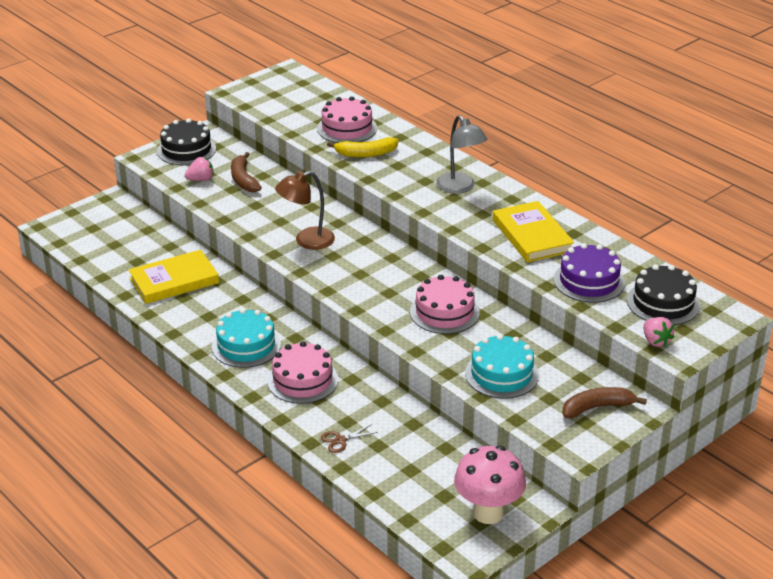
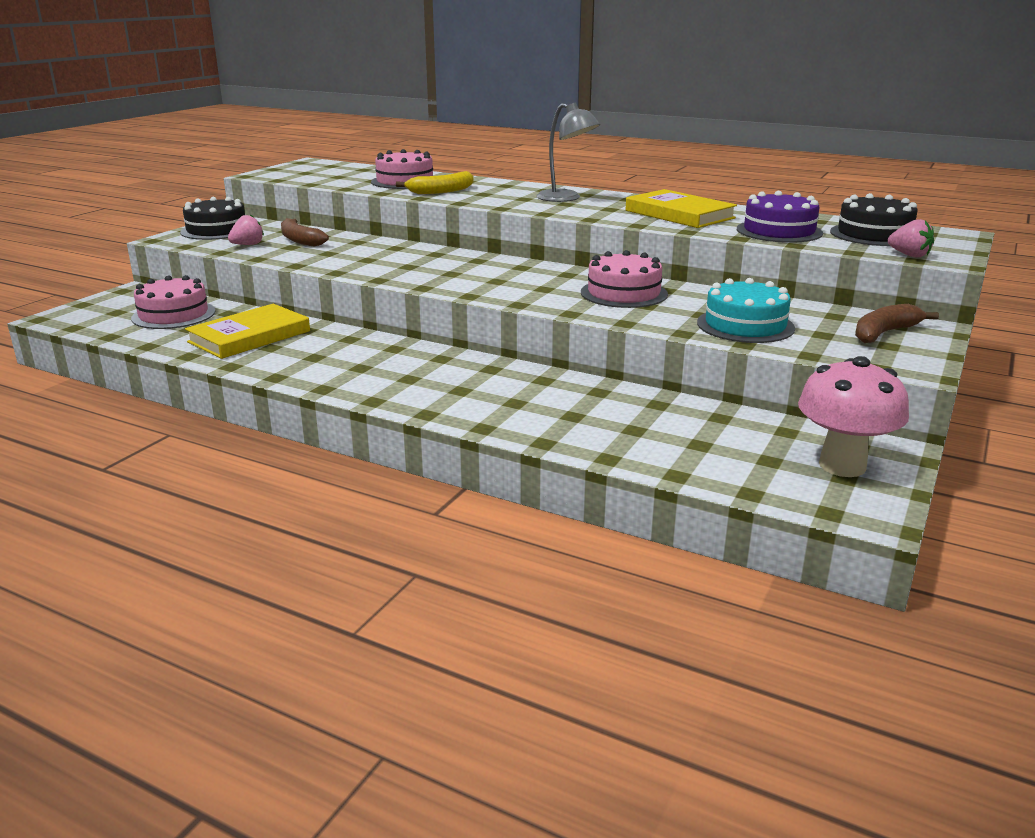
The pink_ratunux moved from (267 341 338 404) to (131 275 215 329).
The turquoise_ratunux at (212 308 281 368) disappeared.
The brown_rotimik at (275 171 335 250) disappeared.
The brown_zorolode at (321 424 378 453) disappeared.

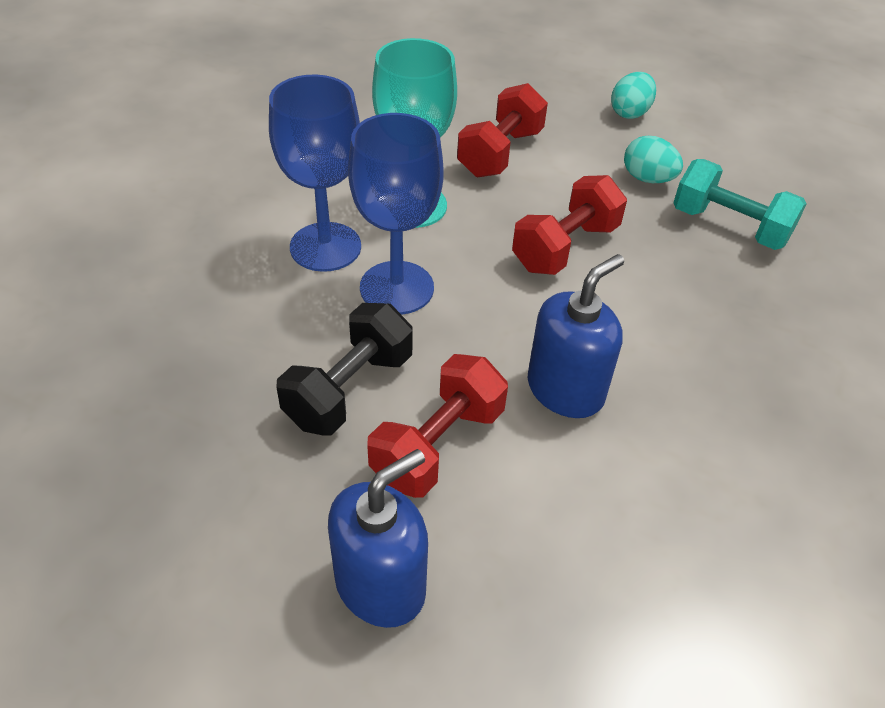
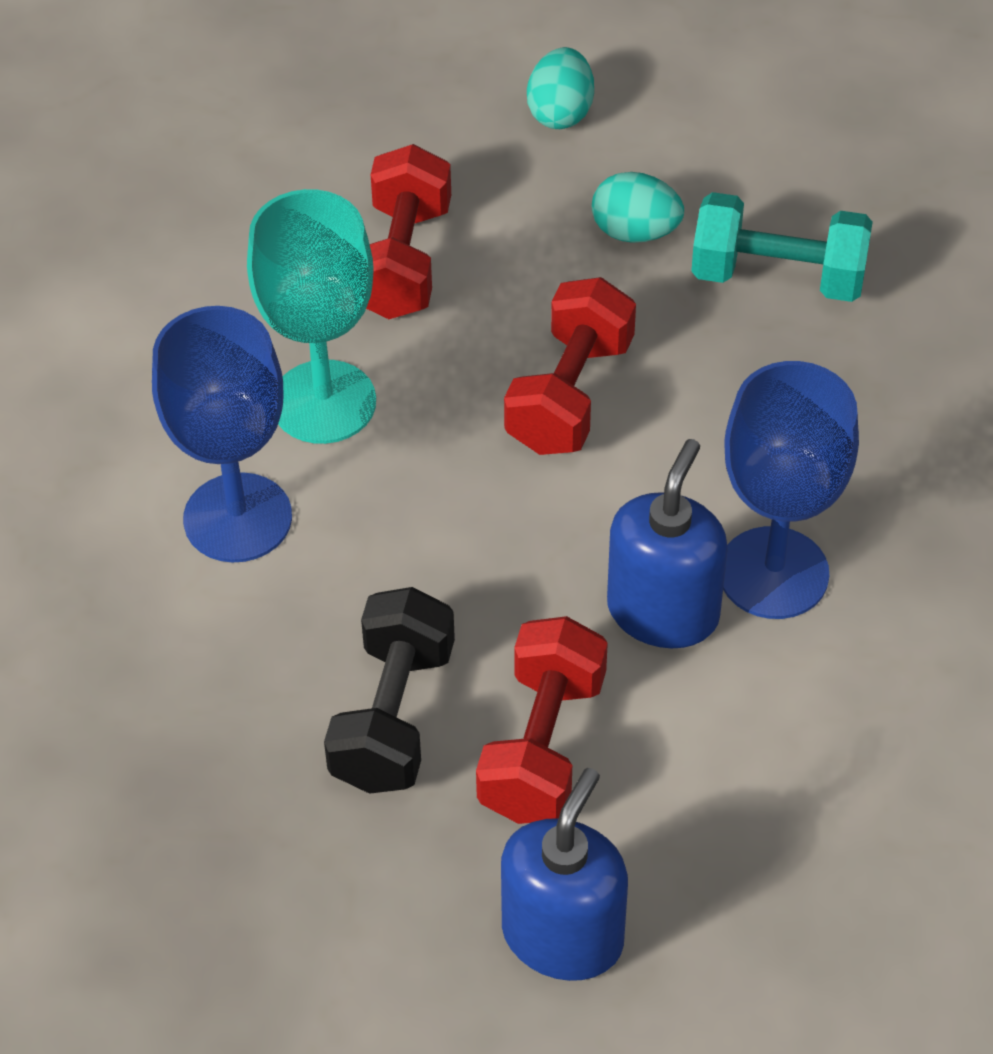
The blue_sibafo moved from (348 113 444 315) to (723 361 859 619).

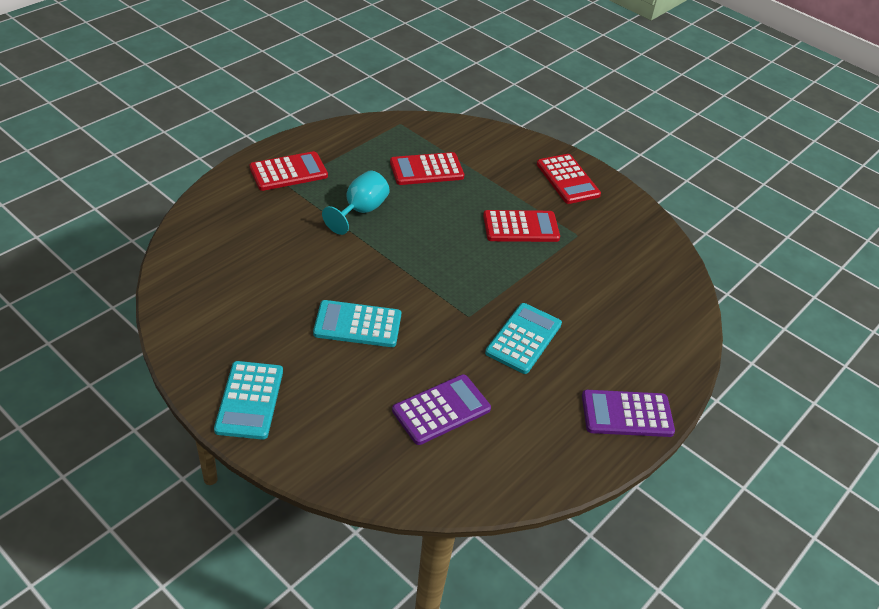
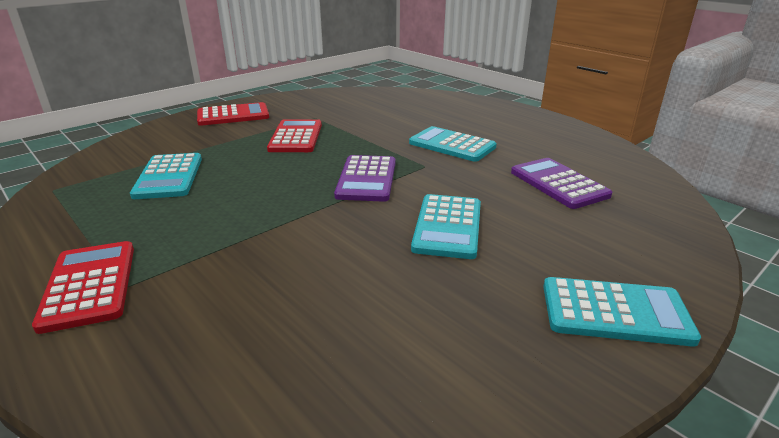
The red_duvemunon at (390 152 464 185) became the turquoise_duvemunon at (130 153 202 199).
The purple_duvemunon moved from (582 390 675 437) to (334 155 396 202).
The turquoise_sibafo at (322 171 390 235) disappeared.

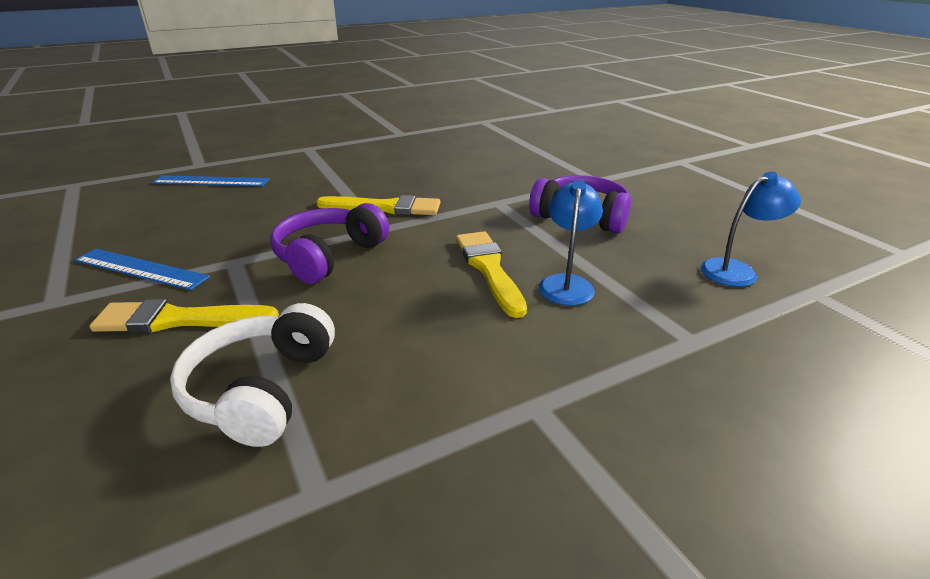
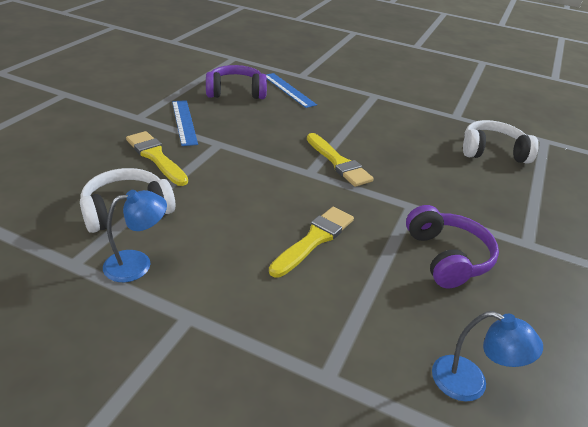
The blue_rotimik moved from (539 180 603 306) to (103 190 167 282).
The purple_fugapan moved from (270 203 389 284) to (206 65 267 99).
The white_fugapan at (463 120 539 164) appeared.

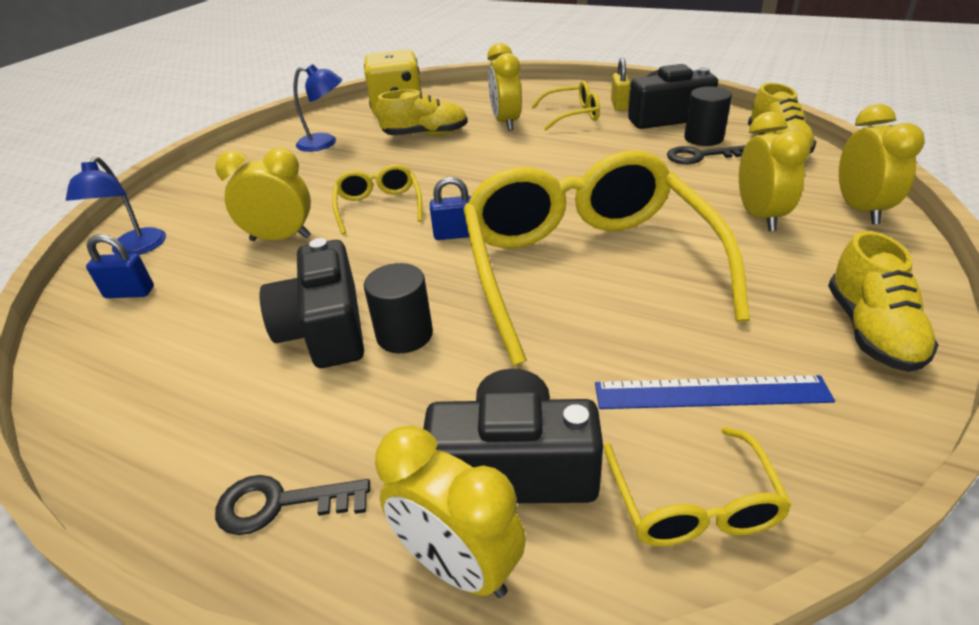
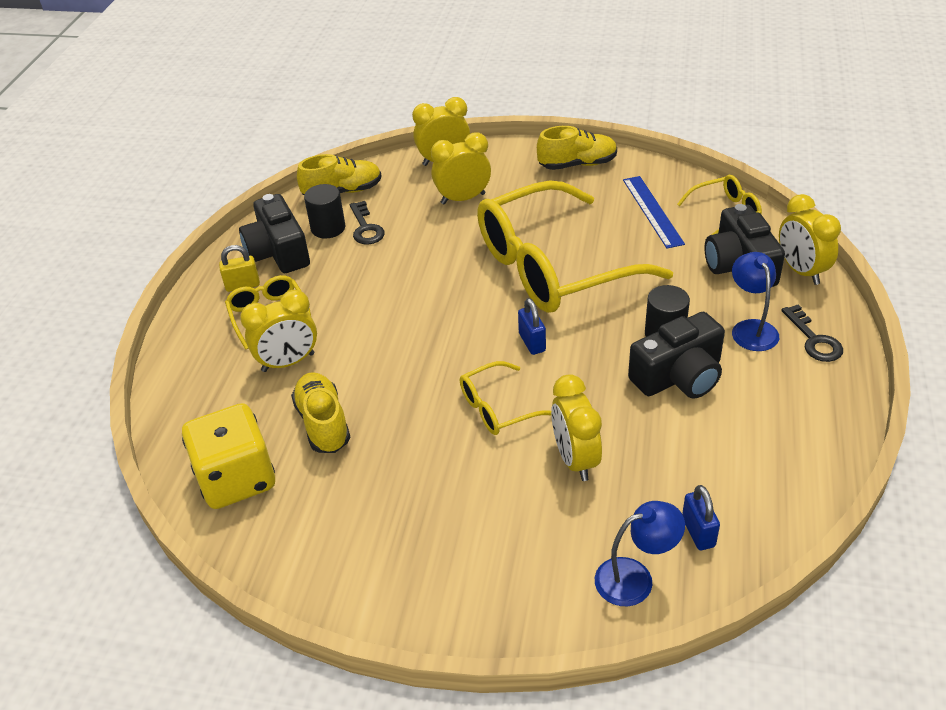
The blue_rotimik moved from (294 64 342 152) to (732 252 779 351).
The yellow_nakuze at (375 425 526 598) turned 135 degrees clockwise.

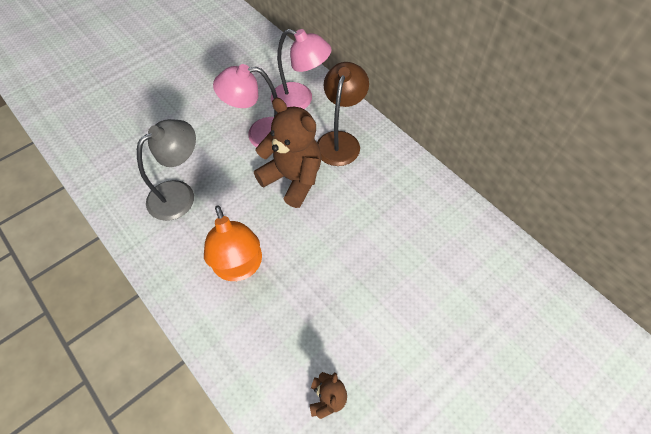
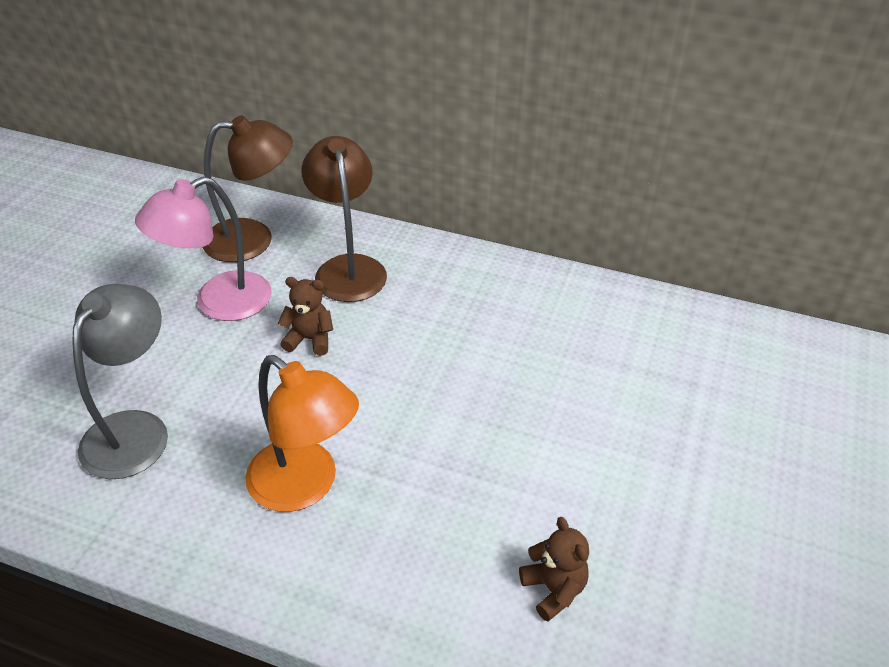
The pink_rotimik at (271 29 332 109) became the brown_rotimik at (203 115 293 262).
The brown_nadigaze at (254 98 322 208) changed to 0.48 times the size.

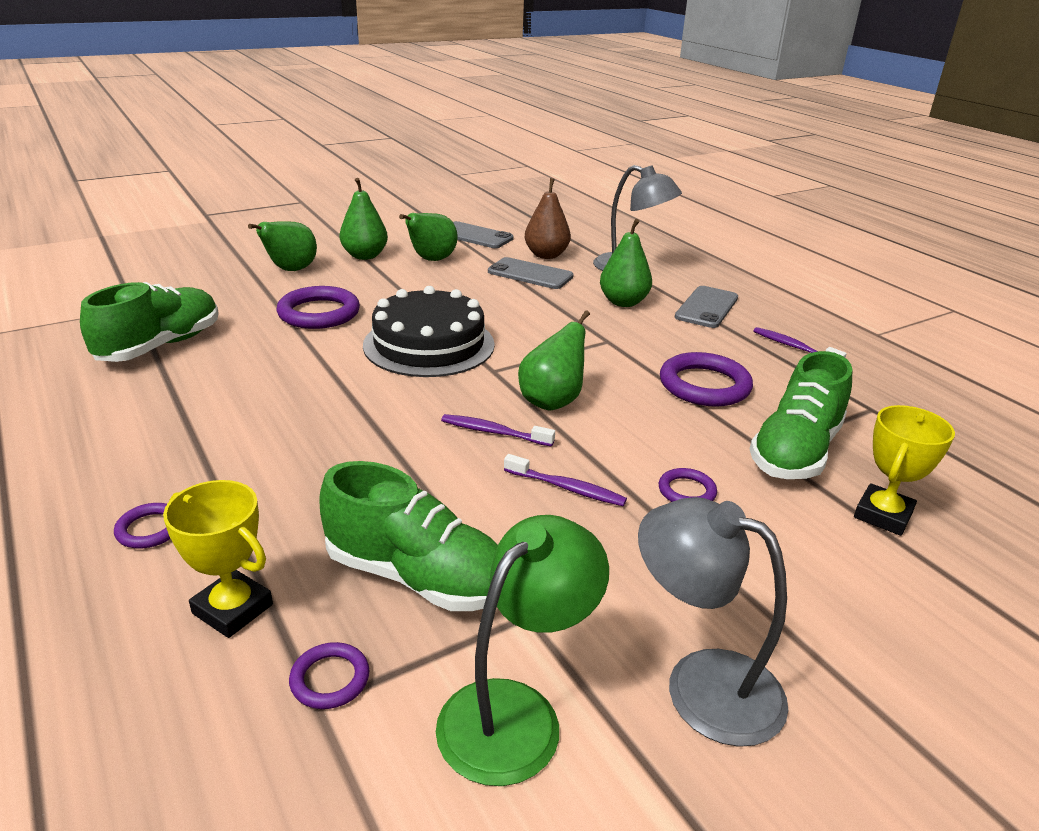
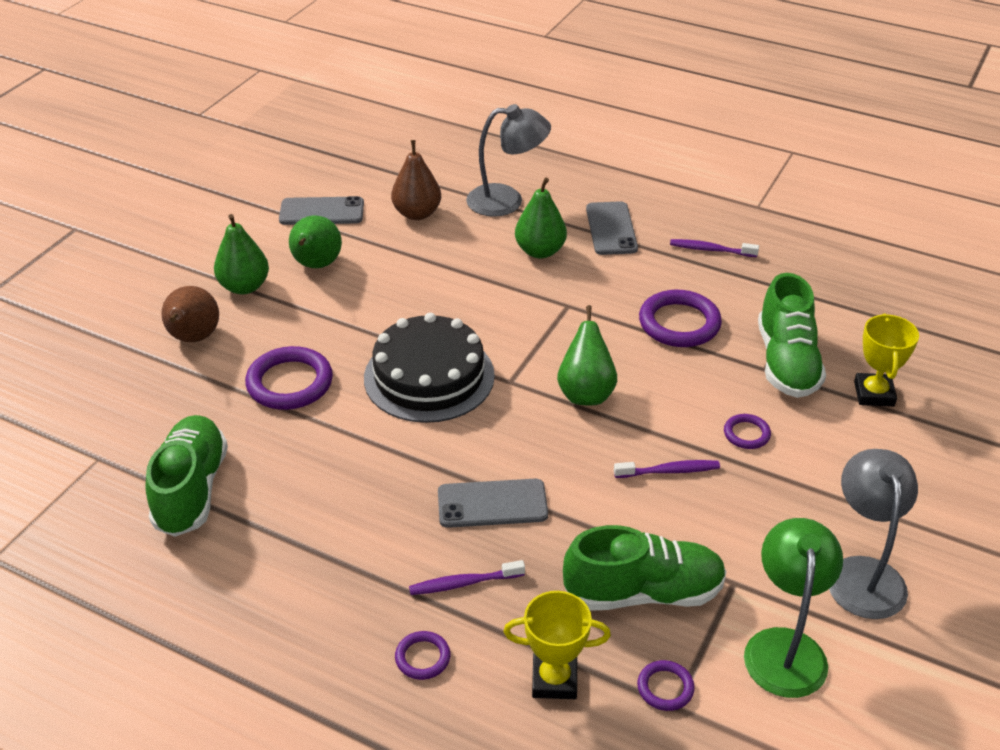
The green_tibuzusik at (248 221 317 271) became the brown_tibuzusik at (161 286 219 342).
The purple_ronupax moved from (441 414 555 447) to (409 560 525 595).
The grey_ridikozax moved from (488 257 574 289) to (438 479 548 528).
The grey_rotimik at (638 497 788 747) turned 90 degrees clockwise.

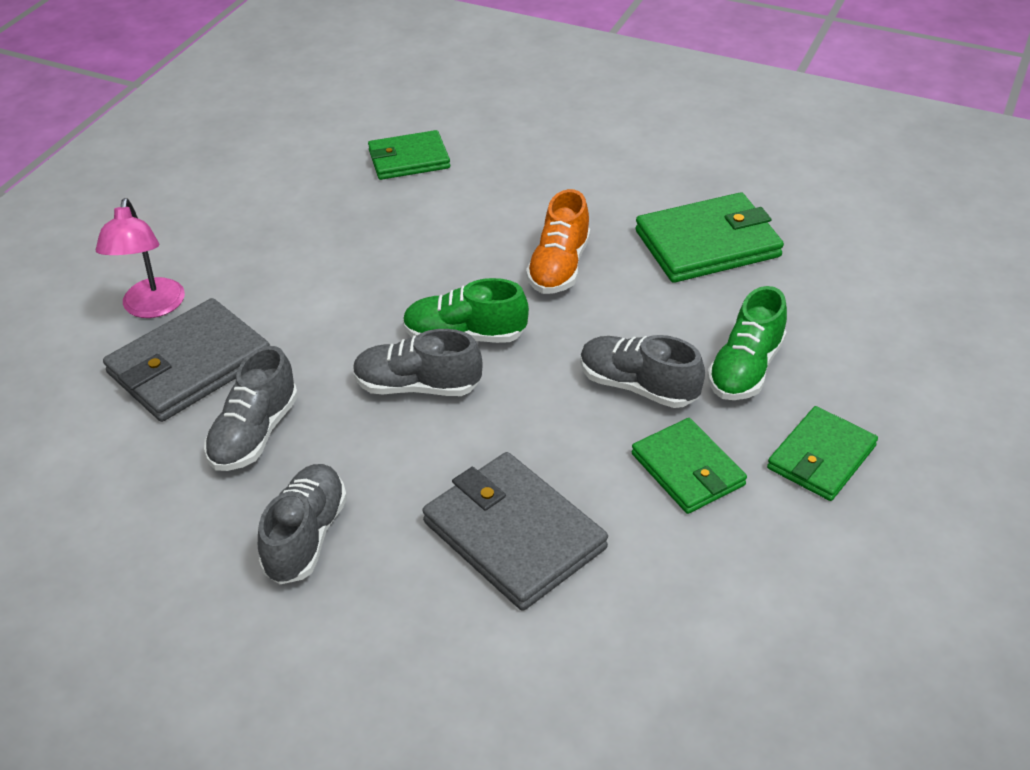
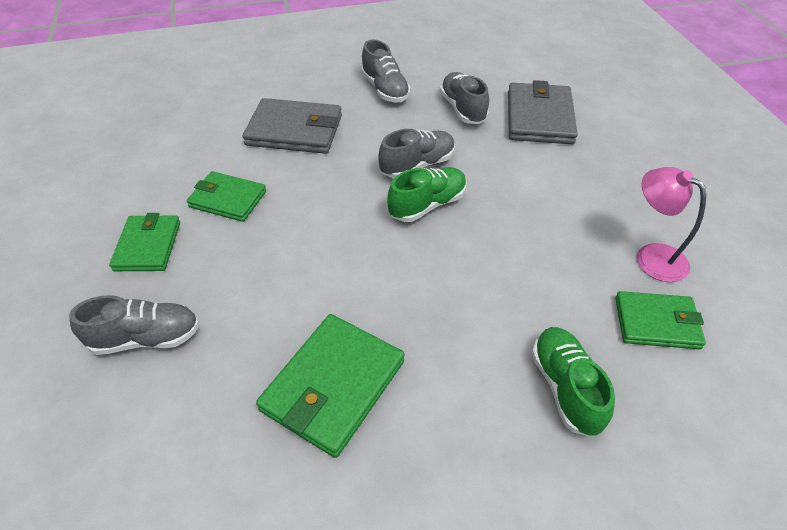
The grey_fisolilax moved from (580 335 705 408) to (69 295 199 355).
The green_fisolilax moved from (707 286 787 400) to (532 327 615 437).
The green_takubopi at (368 130 450 180) turned 60 degrees clockwise.
The pink_rotimik moved from (96 198 185 318) to (637 167 706 282).
The orange_fisolilax at (526 189 590 294) disappeared.

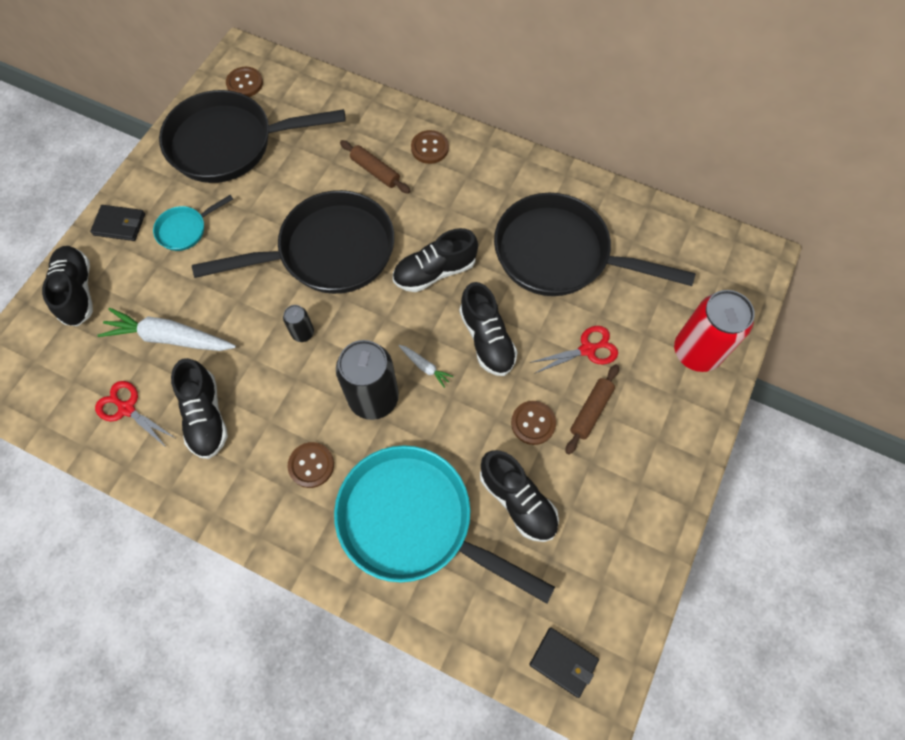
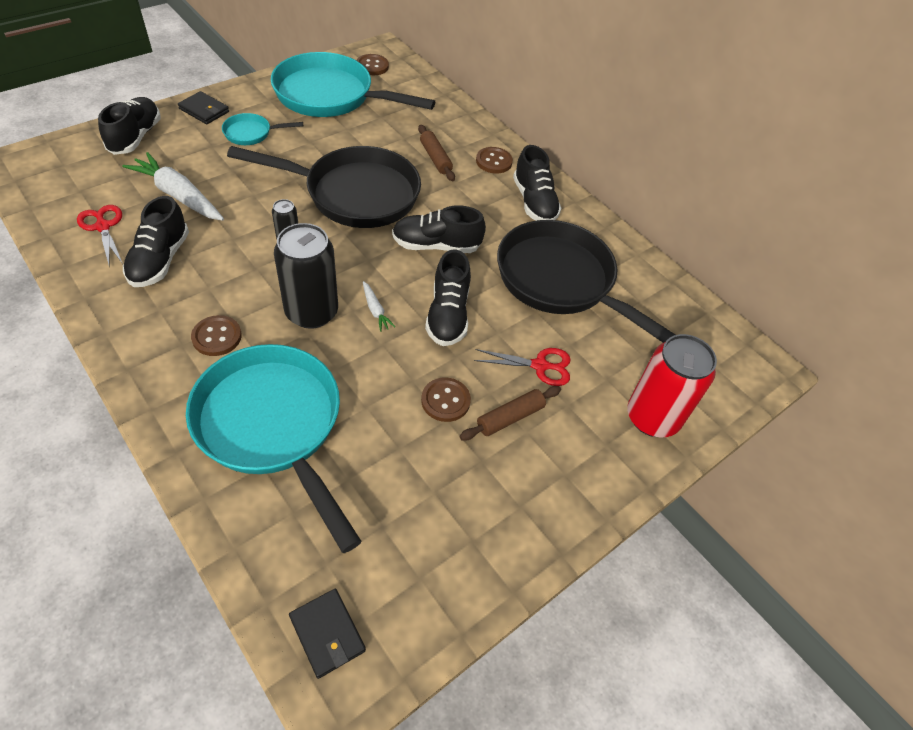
The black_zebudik at (159 90 346 183) became the turquoise_zebudik at (271 52 435 117).
The black_fisolilax moved from (480 450 559 542) to (513 145 561 221).

